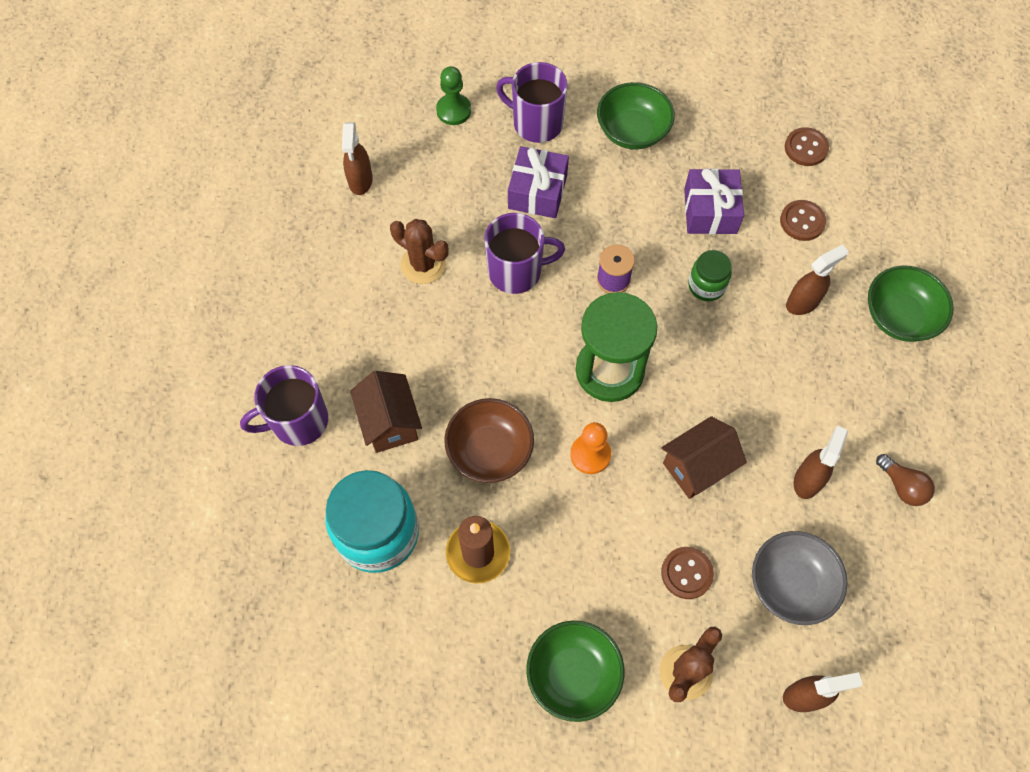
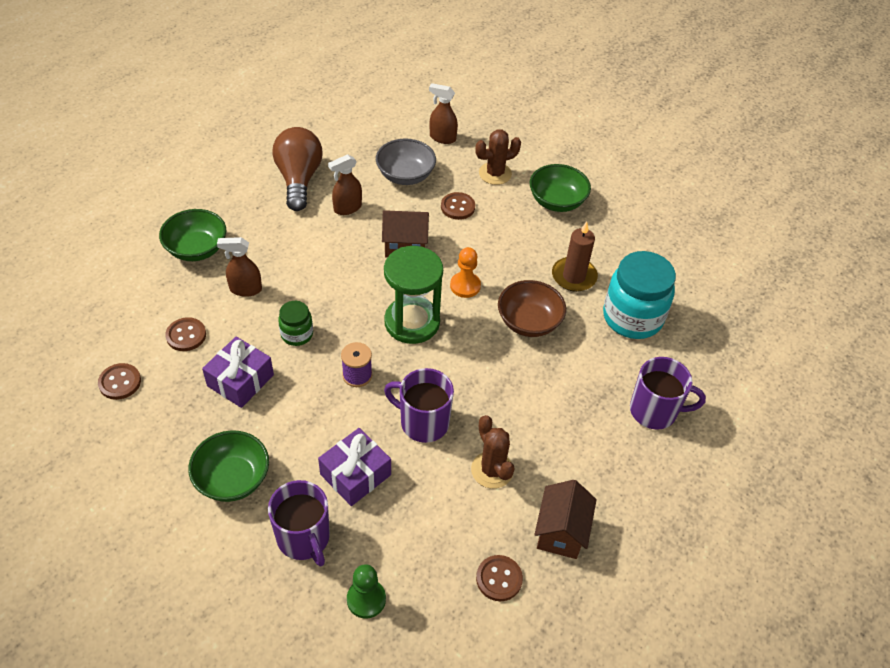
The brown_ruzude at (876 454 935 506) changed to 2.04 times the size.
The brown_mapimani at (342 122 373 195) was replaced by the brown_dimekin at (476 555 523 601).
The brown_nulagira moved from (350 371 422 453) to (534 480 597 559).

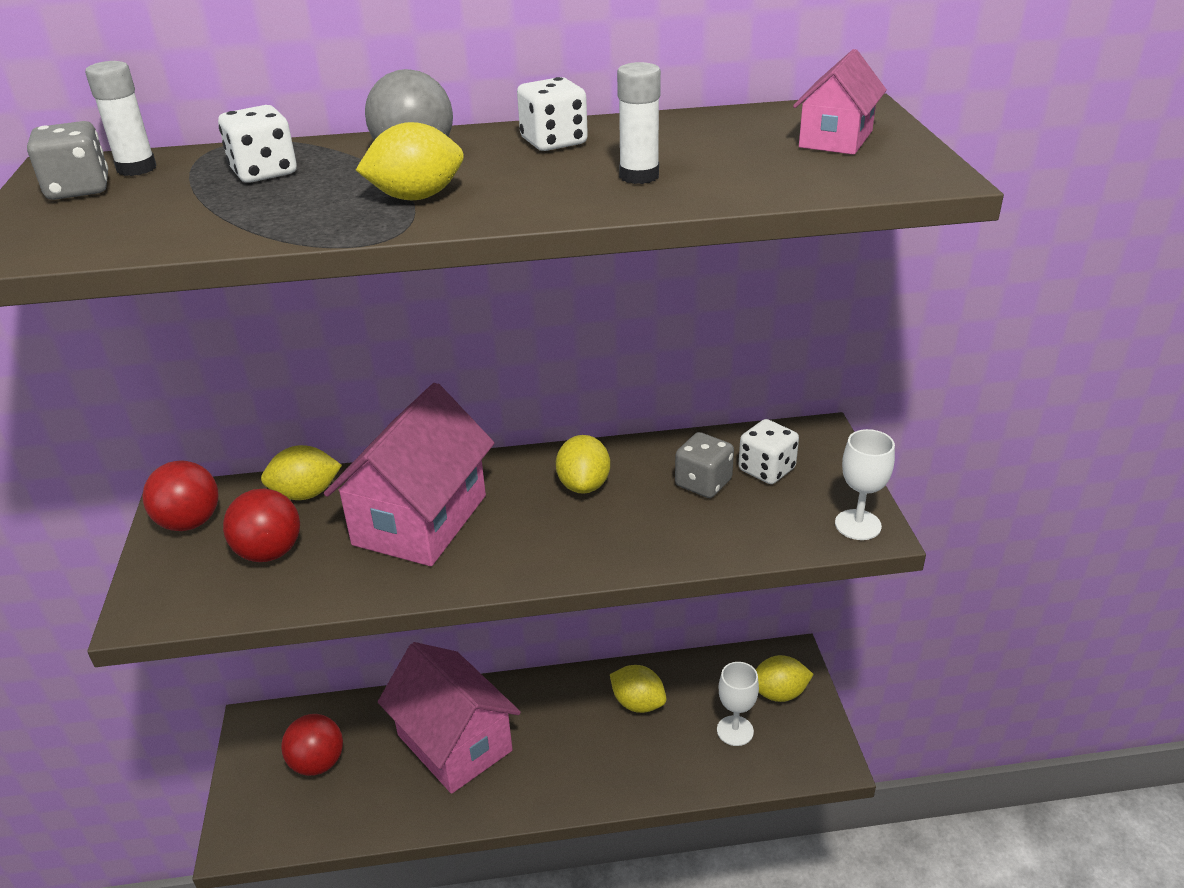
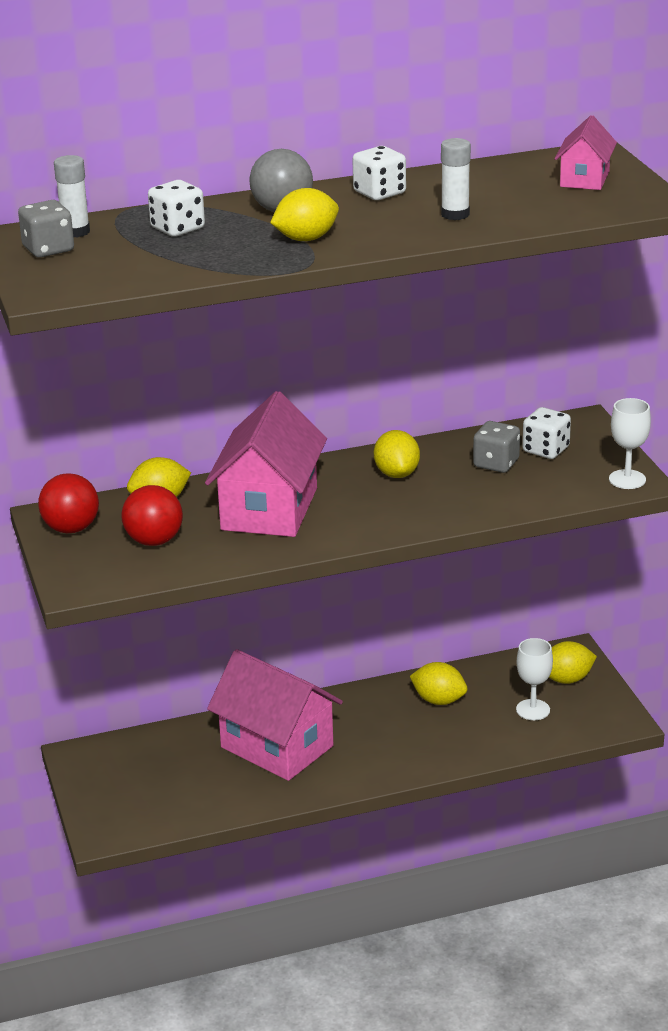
The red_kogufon at (281 714 343 776) disappeared.

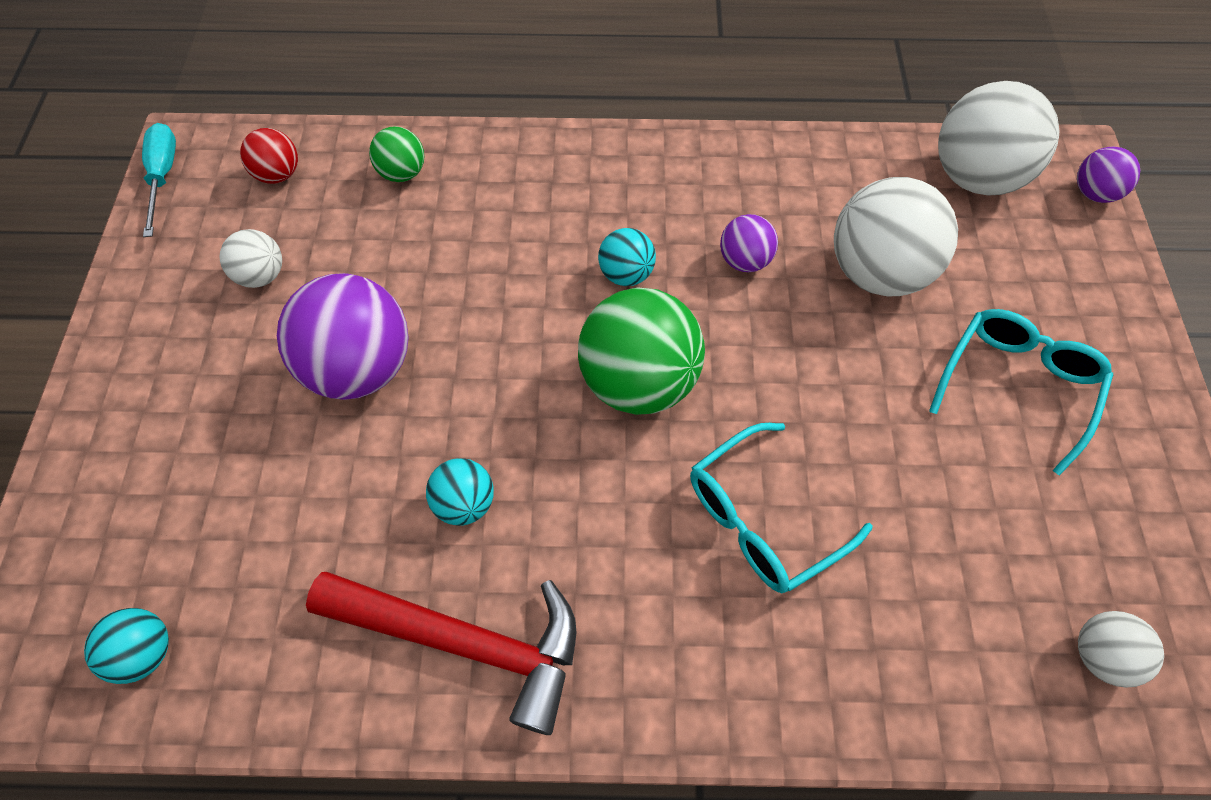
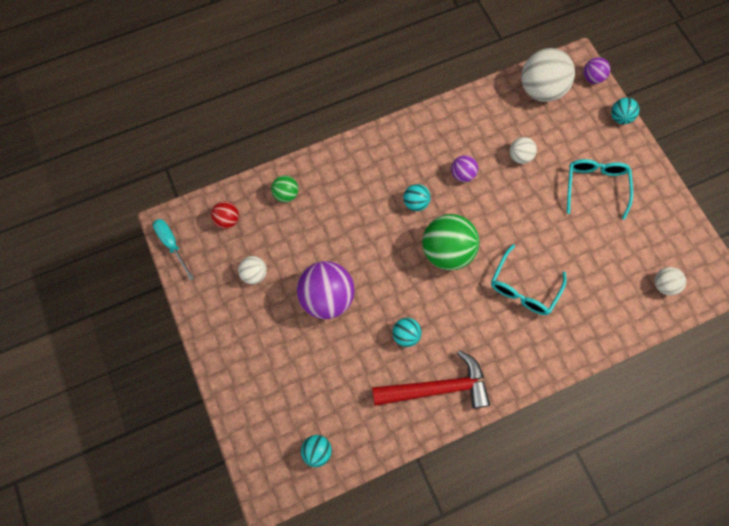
The white_kogufon at (834 177 958 296) changed to 0.51 times the size.
The turquoise_kogufon at (611 98 639 124) appeared.

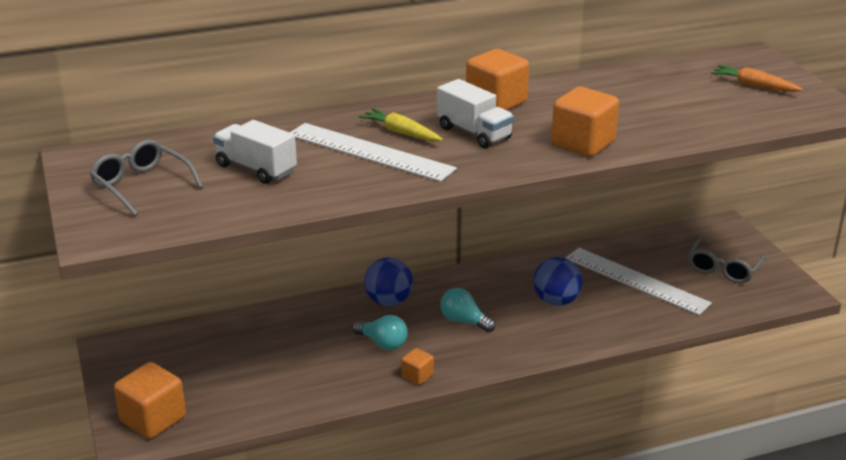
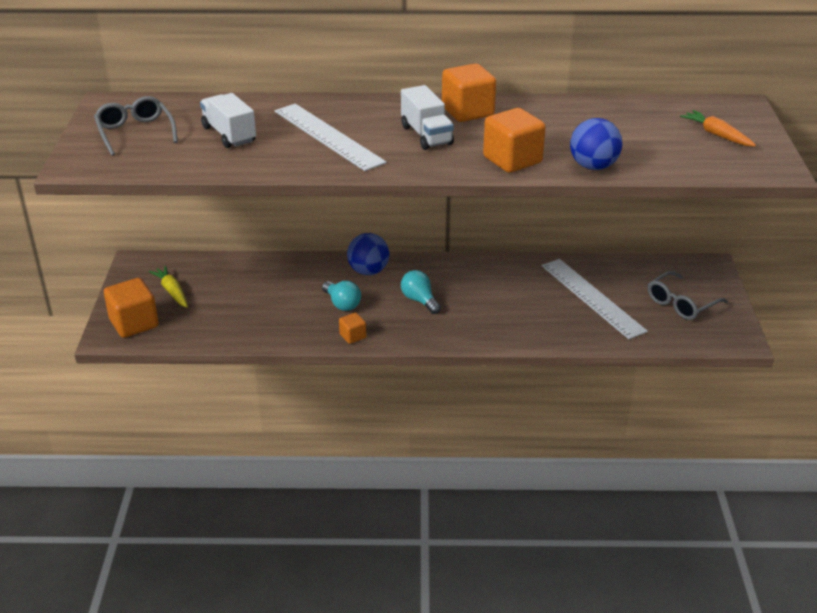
The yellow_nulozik moved from (358 108 443 141) to (149 266 188 308).
The blue_kogufon moved from (533 257 583 306) to (570 118 622 170).

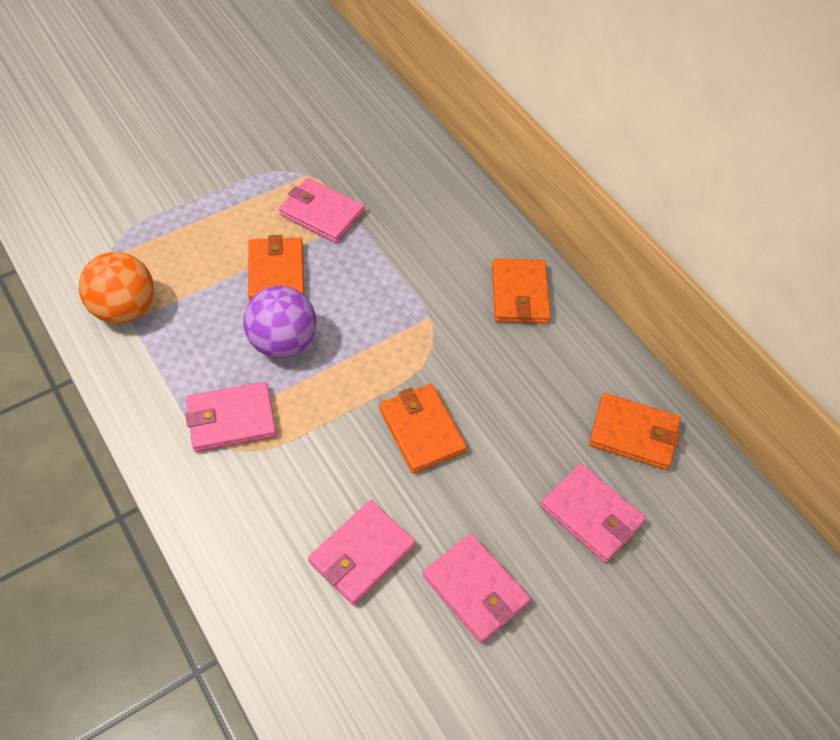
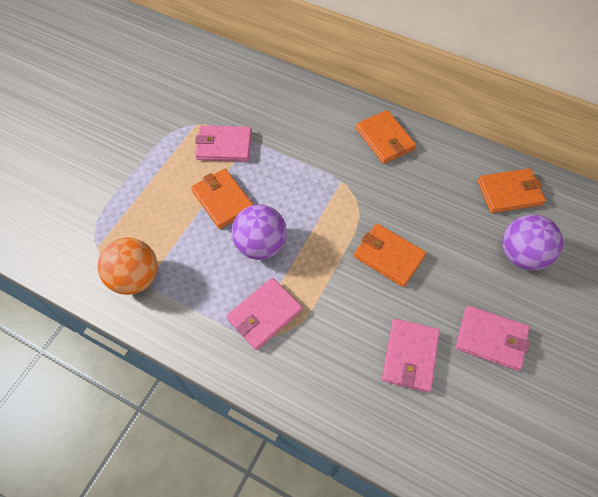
The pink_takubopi at (541 463 646 563) was replaced by the purple_kogufon at (502 215 563 270).

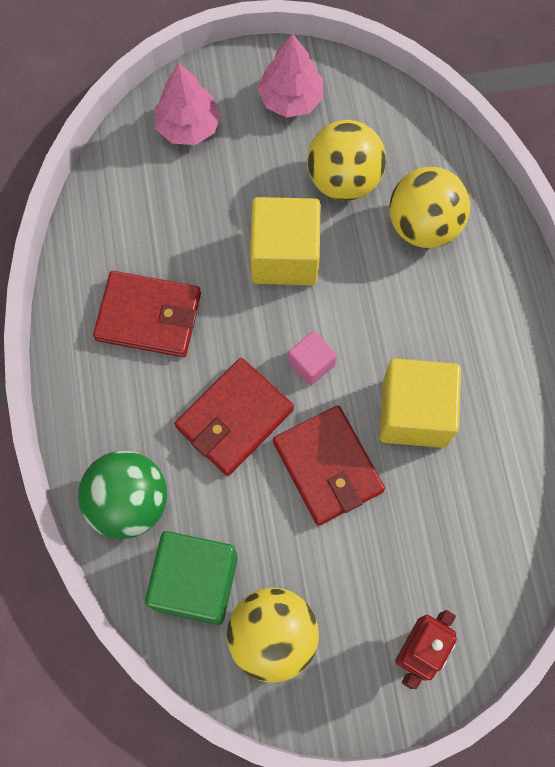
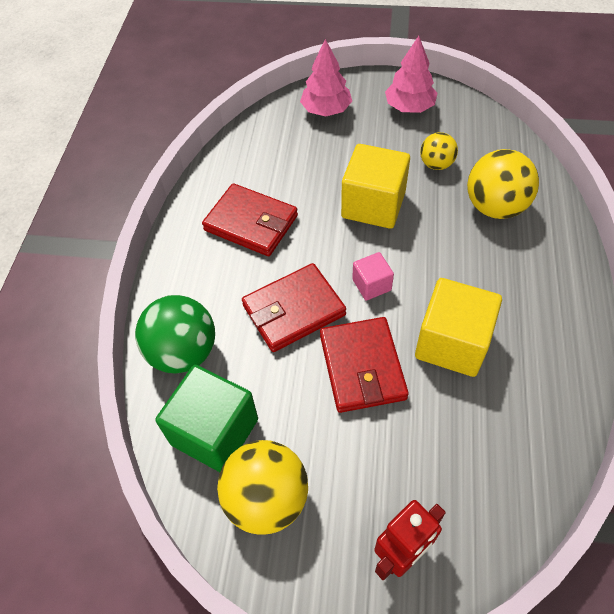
The yellow_kogufon at (307 120 386 201) changed to 0.58 times the size.

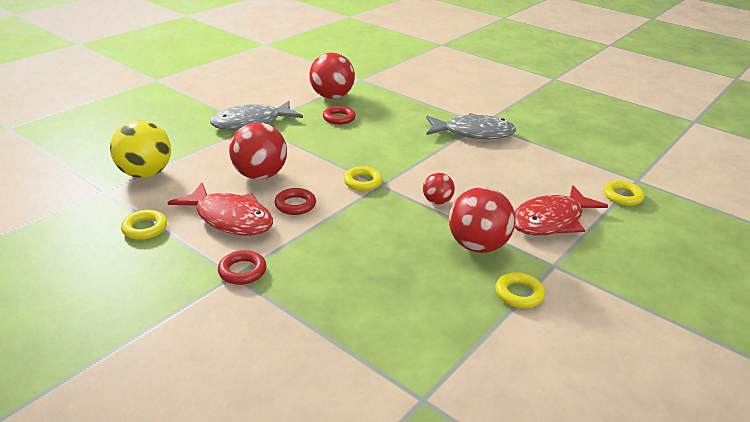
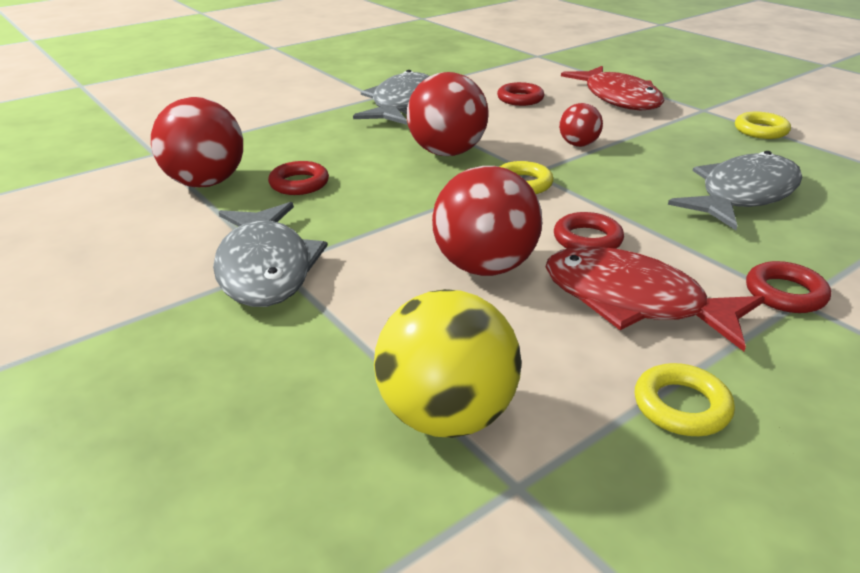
The red_kogufon moved from (449 187 516 253) to (407 72 489 156).
The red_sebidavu at (497 82 544 106) appeared.
The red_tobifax at (168 182 273 236) turned 105 degrees counterclockwise.
The grey_tobifax at (668 151 802 230) appeared.
The yellow_sebidavu at (603 180 644 206) disappeared.

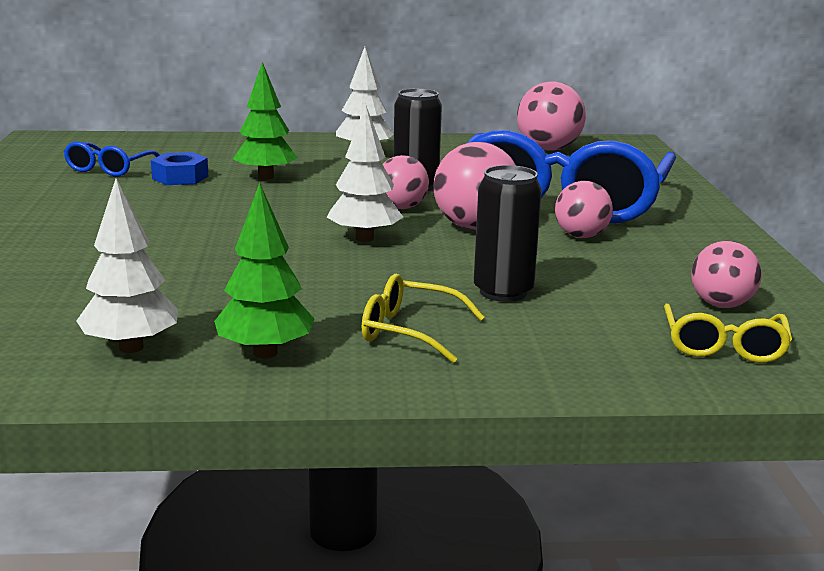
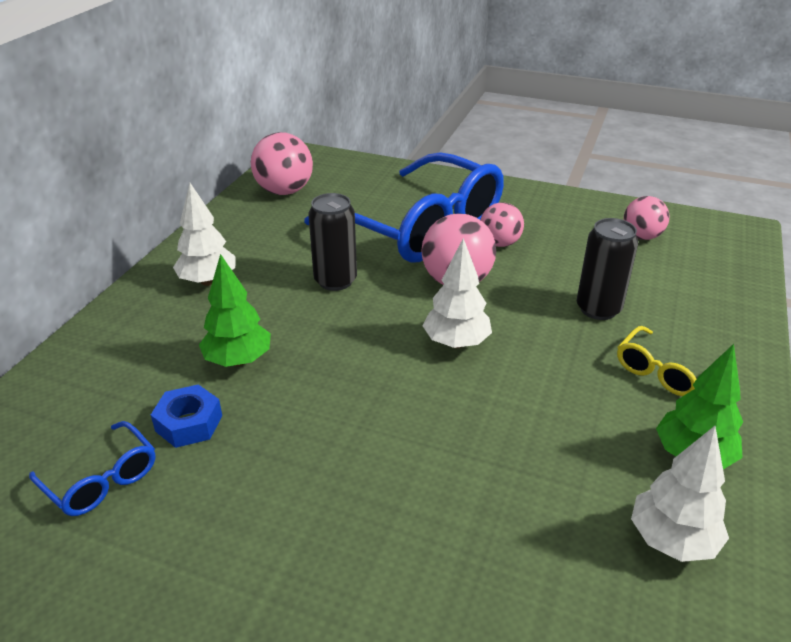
The pink_kogufon at (383 155 429 209) disappeared.
The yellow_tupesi at (664 304 792 363) disappeared.

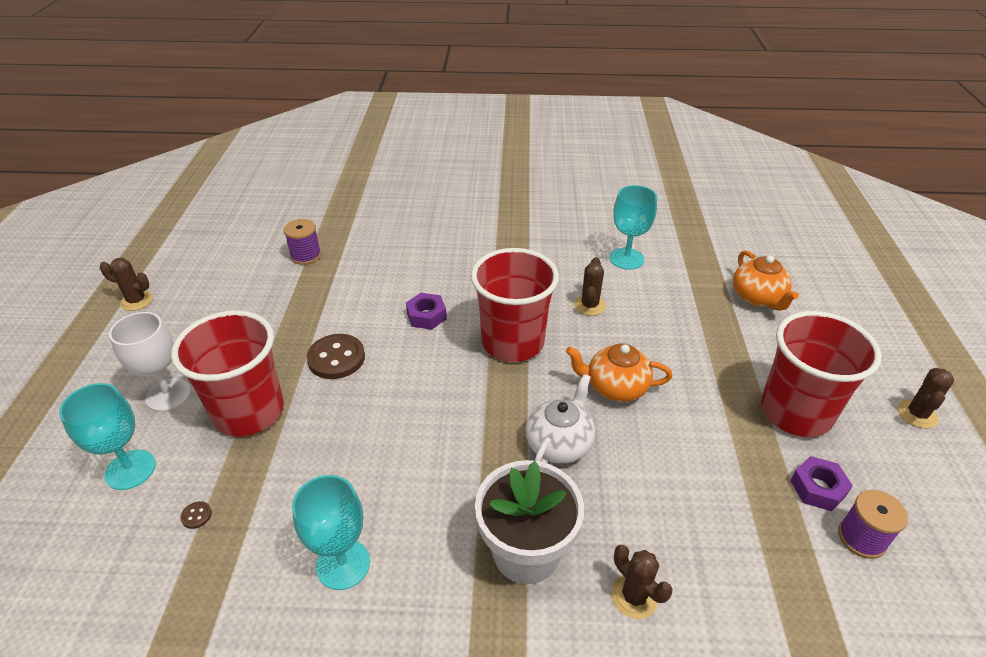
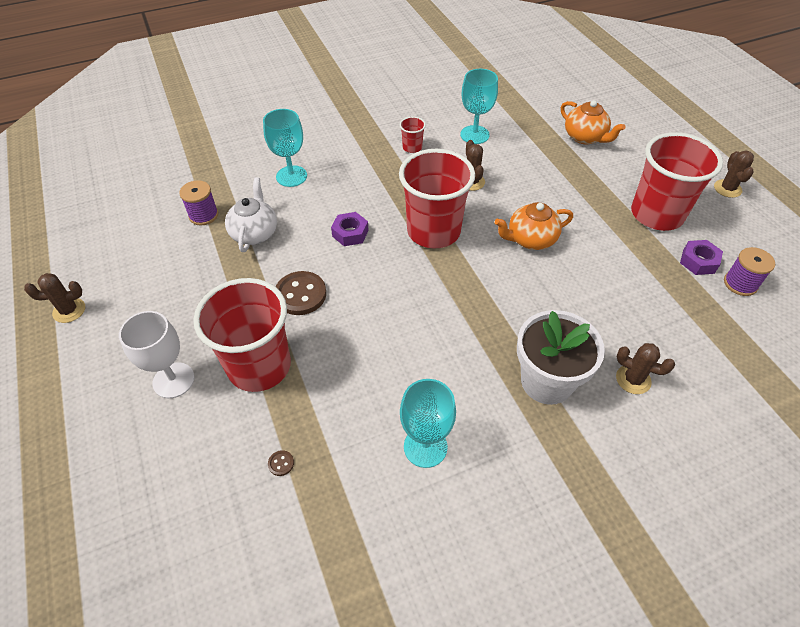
The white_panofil moved from (525 374 595 464) to (225 177 277 252).
The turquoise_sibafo moved from (59 383 156 490) to (263 109 307 187).
The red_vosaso at (400 116 426 153) appeared.

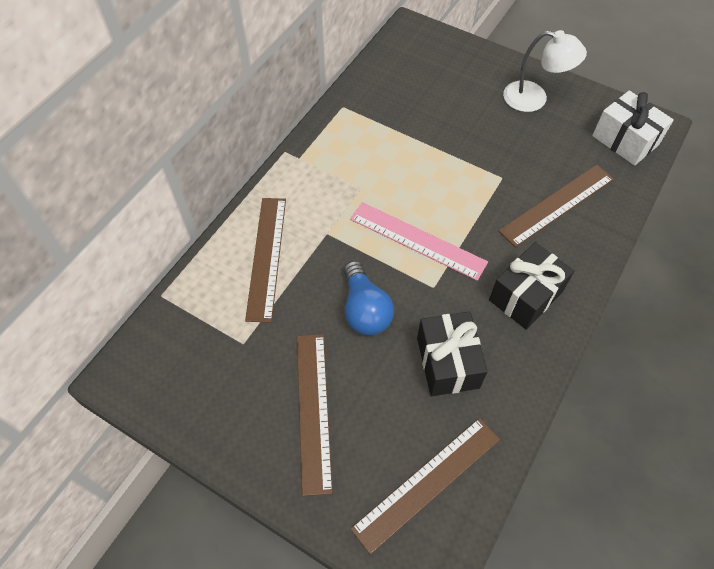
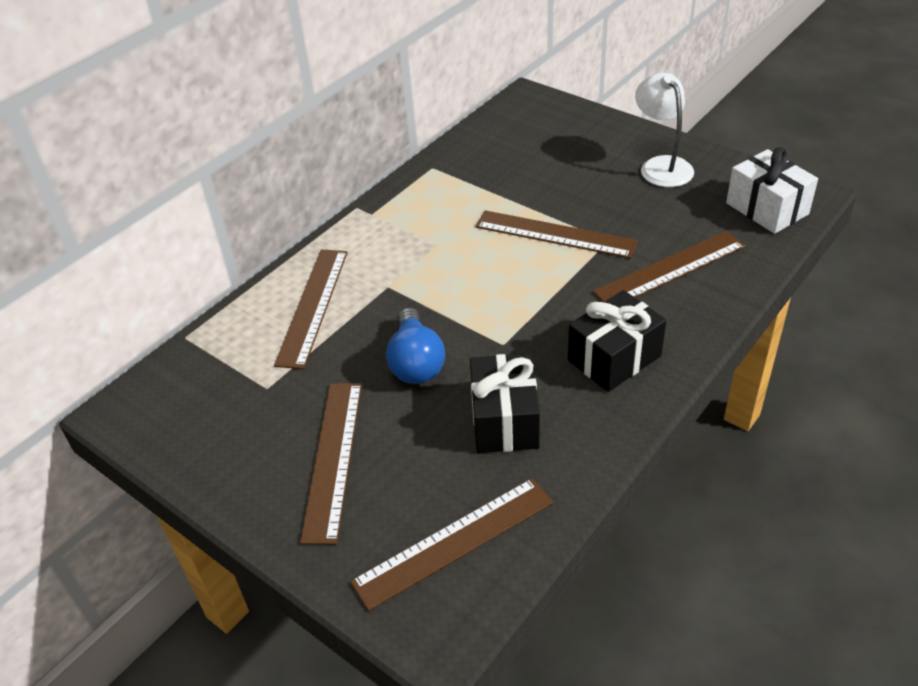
The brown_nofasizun at (475 210 638 259) appeared.
The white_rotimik at (503 30 587 112) turned 135 degrees counterclockwise.
The pink_nofasizun at (350 202 488 281) disappeared.

